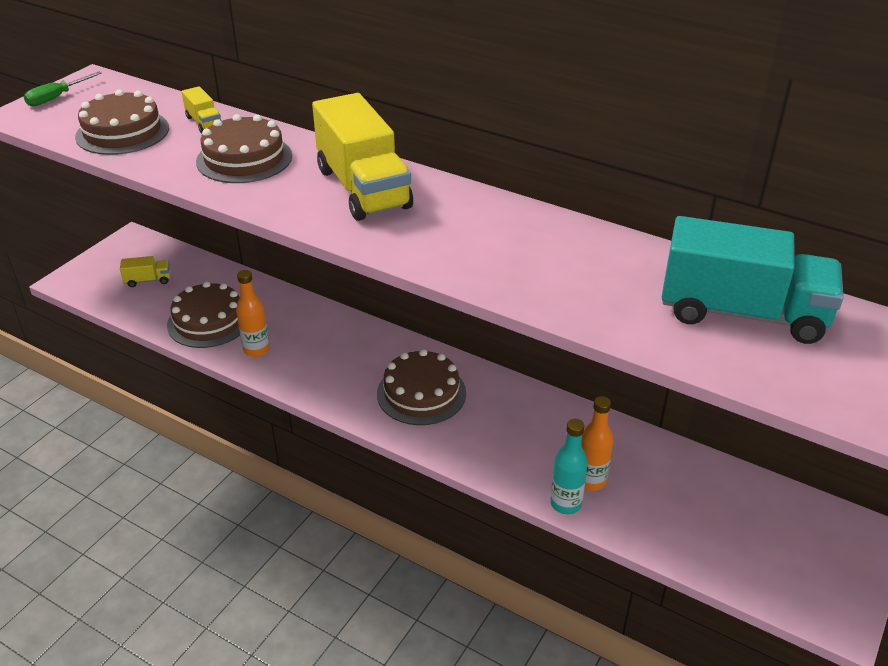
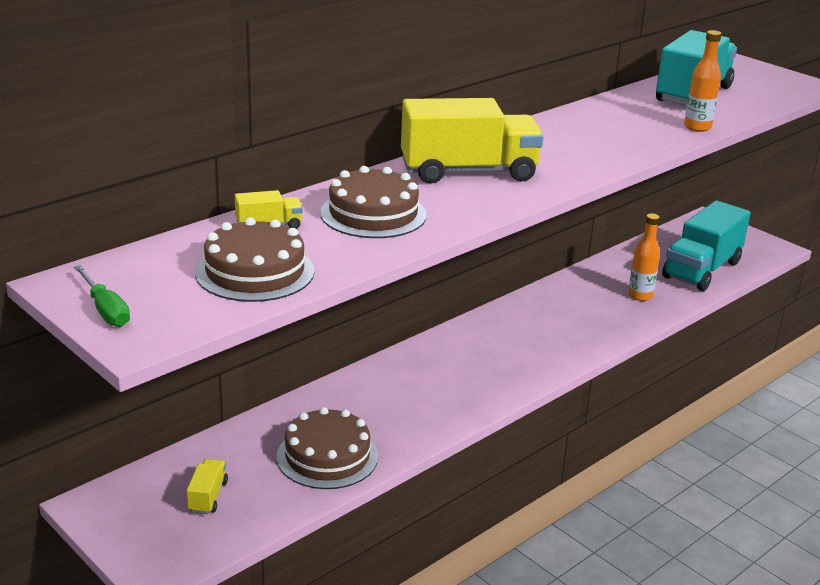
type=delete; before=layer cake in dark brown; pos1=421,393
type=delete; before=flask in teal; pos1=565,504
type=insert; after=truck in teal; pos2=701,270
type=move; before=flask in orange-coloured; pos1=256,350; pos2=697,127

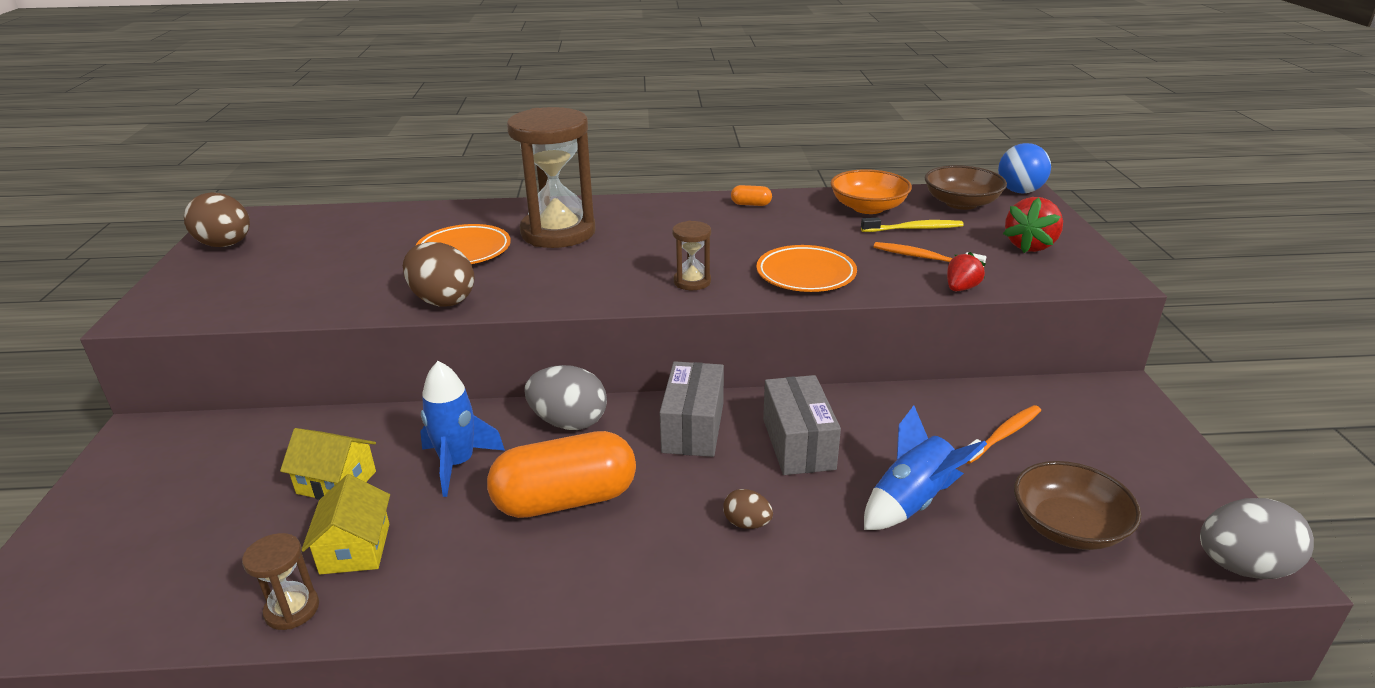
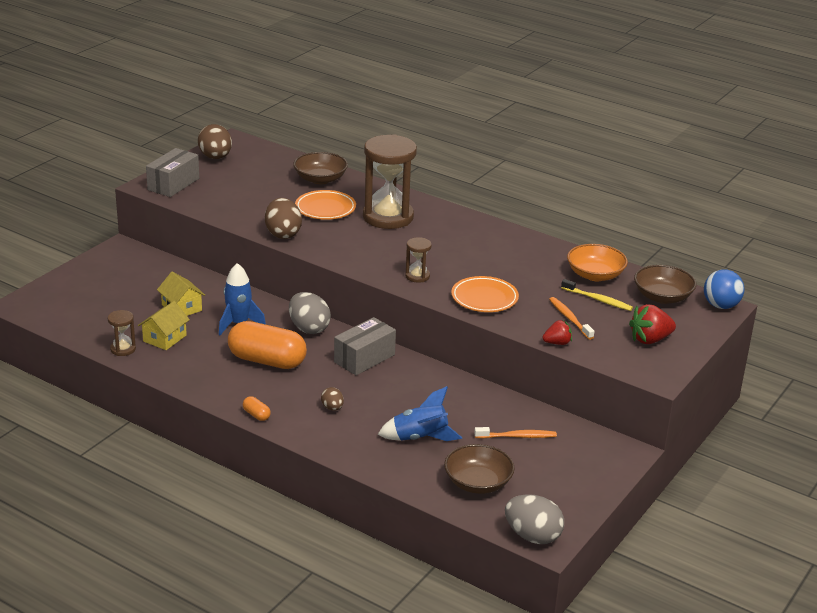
type=insert; after=deep dish in dark brown; pos2=320,179
type=move; before=capsule in orange-coloured; pos1=751,204; pos2=256,415
type=move; before=package in gray; pos1=798,443; pos2=173,184

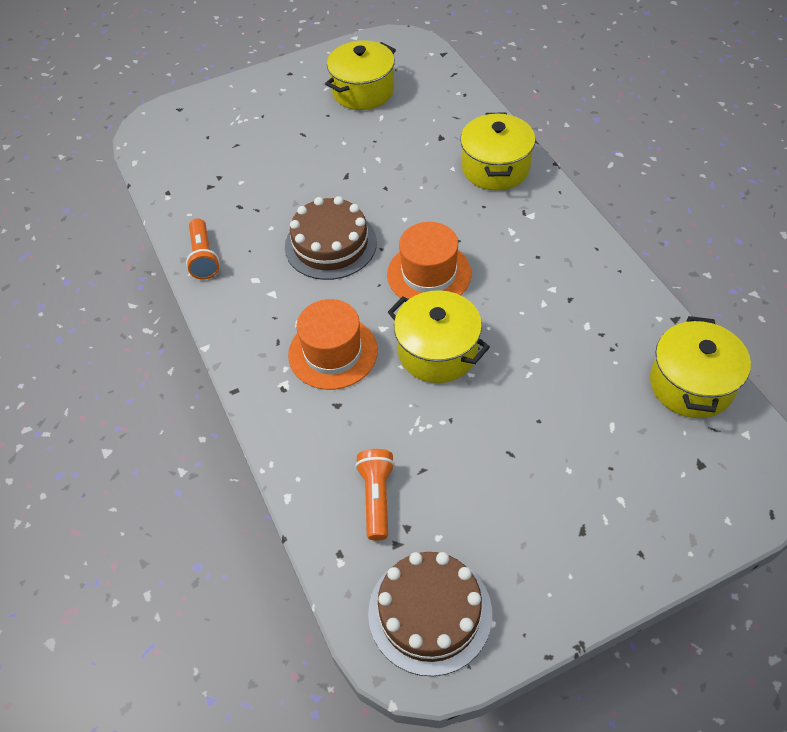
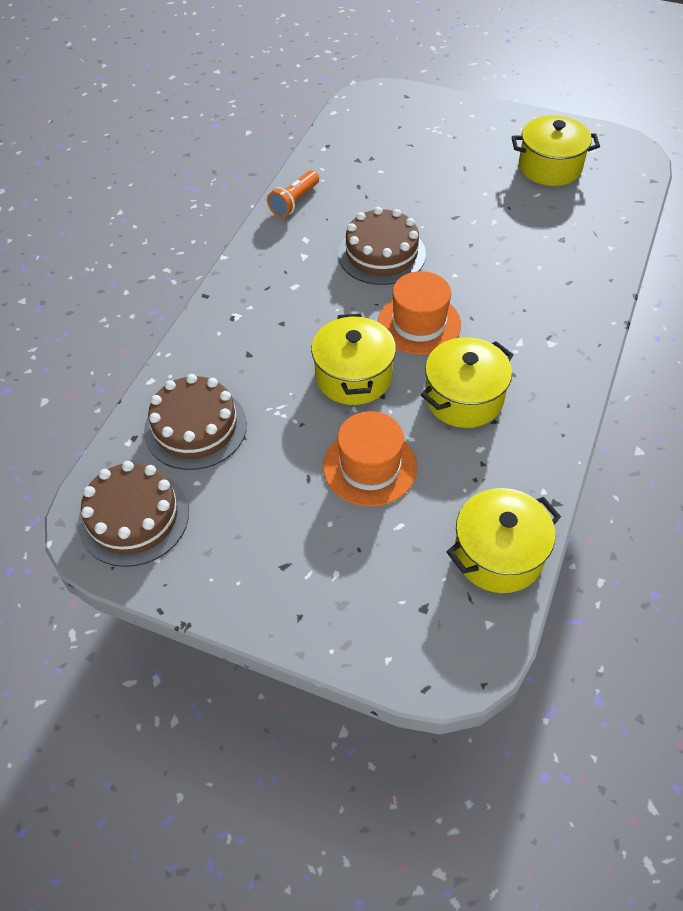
type=move; before=tall hat in orange-coloured; pos1=333,352; pos2=370,467
type=move; before=cooking pot in bright yellow; pos1=495,168; pos2=464,398
type=replace; before=pocket torch in orange-coloured; after=layer cake in dark brown; pos1=377,498; pos2=195,427

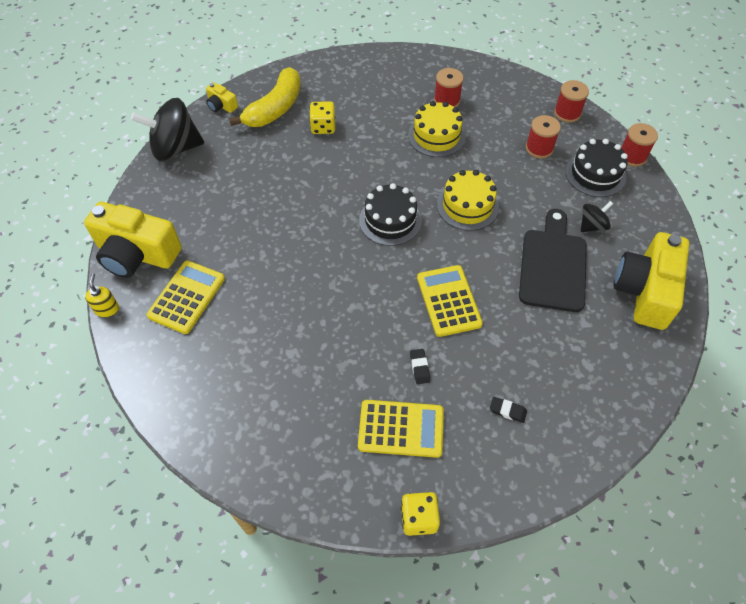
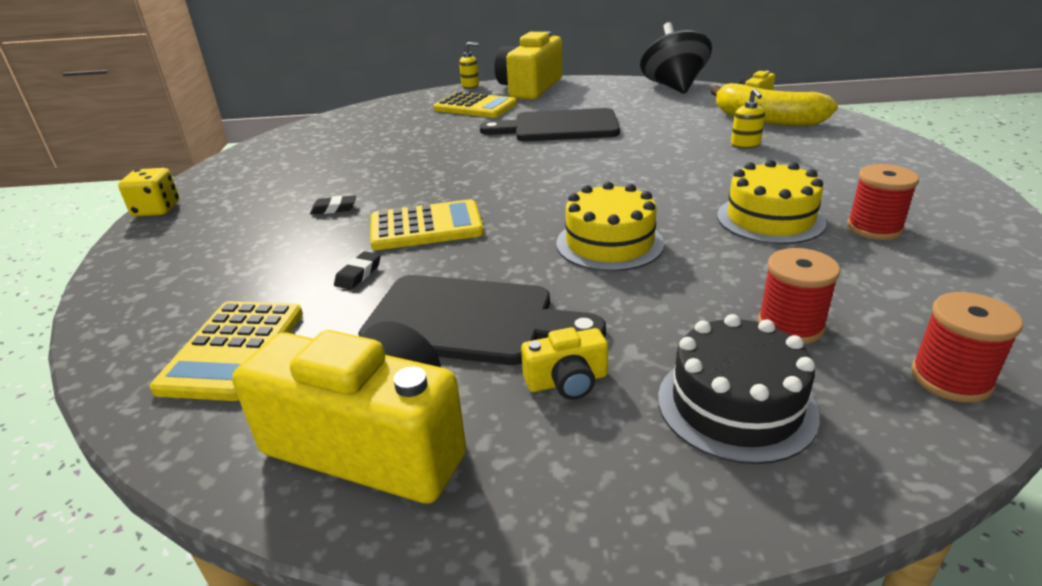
type=delete; before=layer cake in black; pos1=390,220
type=delete; before=reel of thread in crimson; pos1=632,156
type=insert; after=chopping board in black; pos2=559,127
type=move; before=calculator in bright yellow; pos1=401,429; pos2=233,350
type=move; before=eraser in black; pos1=507,411; pos2=358,274
type=replace; before=dice in bright yellow; after=soap pump in bright yellow; pos1=323,127; pos2=745,145
type=replace; before=spinning top in black; after=camera in bright yellow; pos1=592,226; pos2=567,381

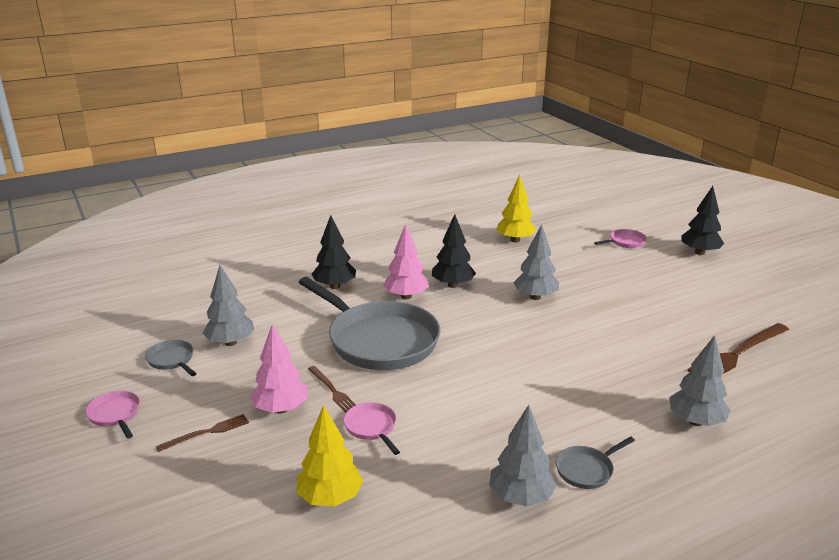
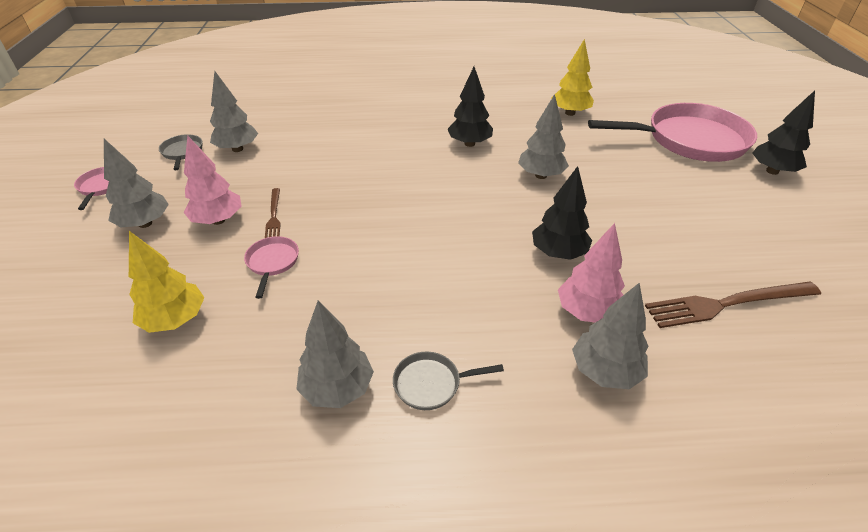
type=delete; before=pan in gray; pos1=378,340
type=move; before=fir tree in black; pos1=335,286; pos2=558,253
type=move; before=fir tree in pink; pos1=406,296; pos2=587,312
type=replace; before=dinner fork in dark brown; after=fir tree in gray; pos1=206,432; pos2=145,223
type=resize; before=pan in pink; pos1=625,242; pos2=689,140; scale=2.44

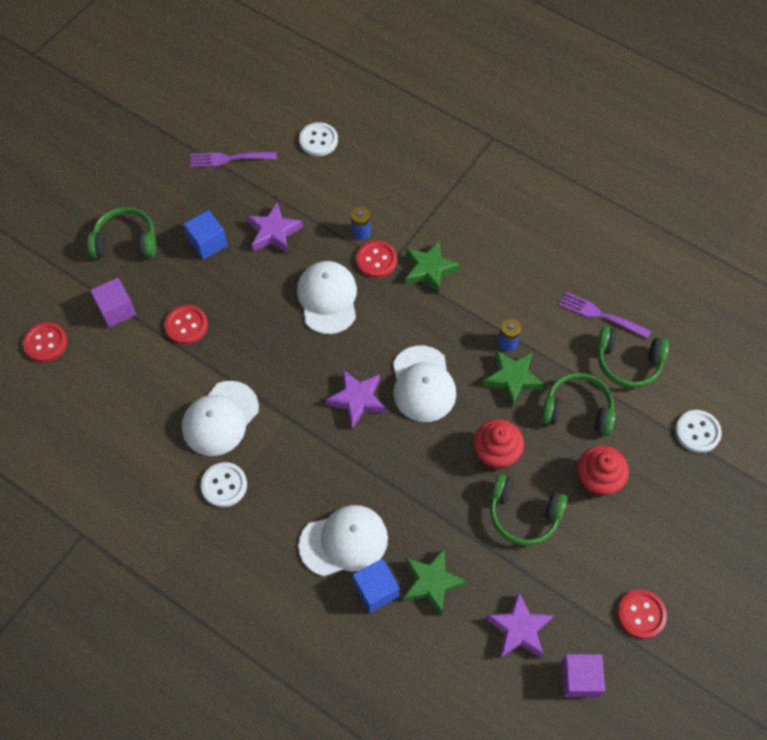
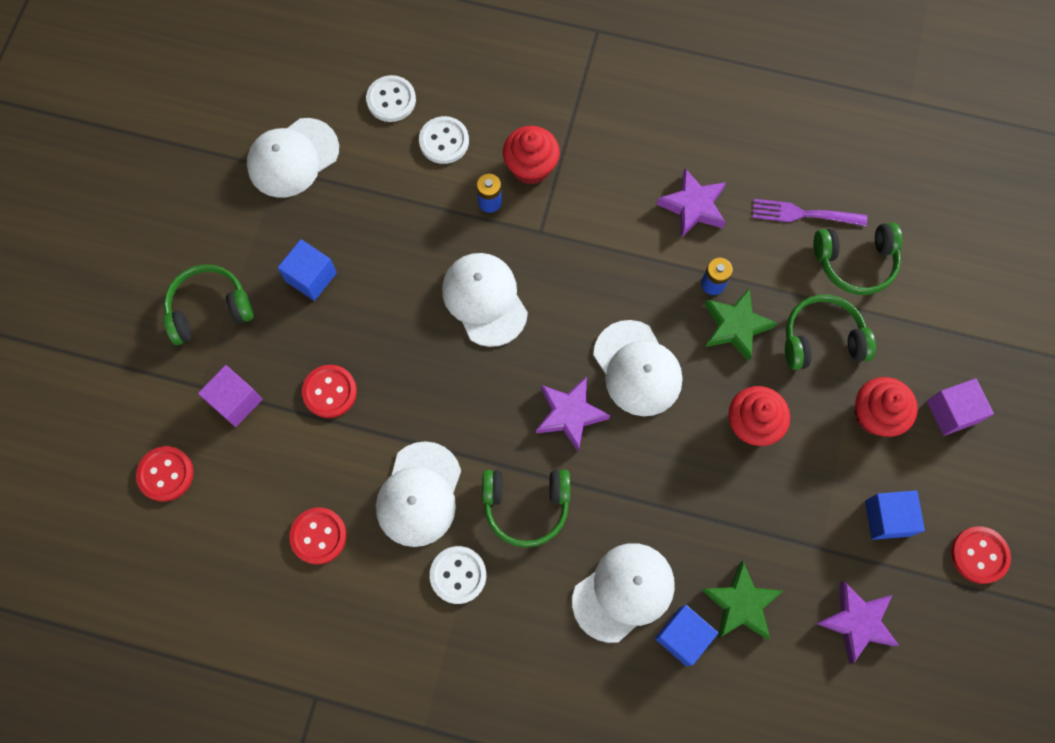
type=delete; before=five-pointed star in green; pos1=429,270
type=insert; after=cupcake in crimson; pos2=531,167
type=insert; after=cube in blue; pos2=887,518
type=move; before=five-pointed star in purple; pos1=273,232; pos2=693,206
type=move; before=shirt button in crimson; pos1=376,260; pos2=318,536
type=move; before=over-ear headphones in green; pos1=523,514; pos2=526,506
type=move; before=cube in purple; pos1=579,679; pos2=951,412
type=move; before=shirt button in pure white; pos1=697,432; pos2=444,141
type=replace; before=dinner fork in purple; after=cap in pure white; pos1=230,158; pos2=293,158

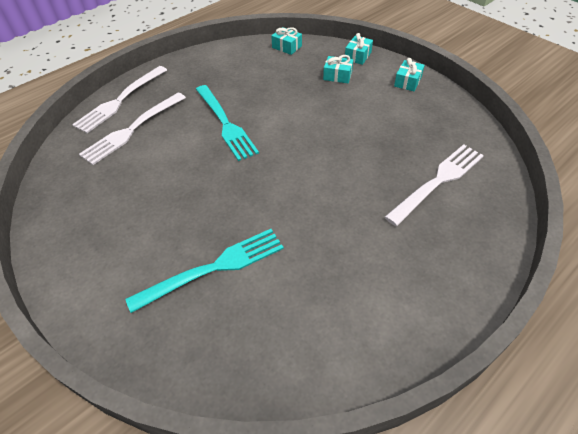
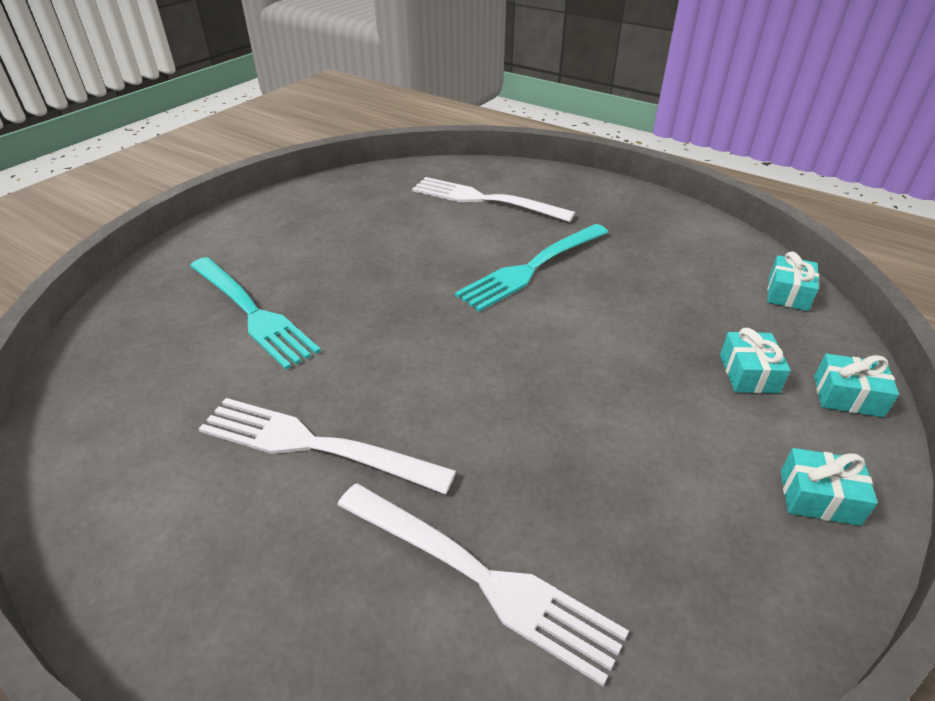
type=move; before=dinner fork in pure white; pos1=120,100; pos2=315,445

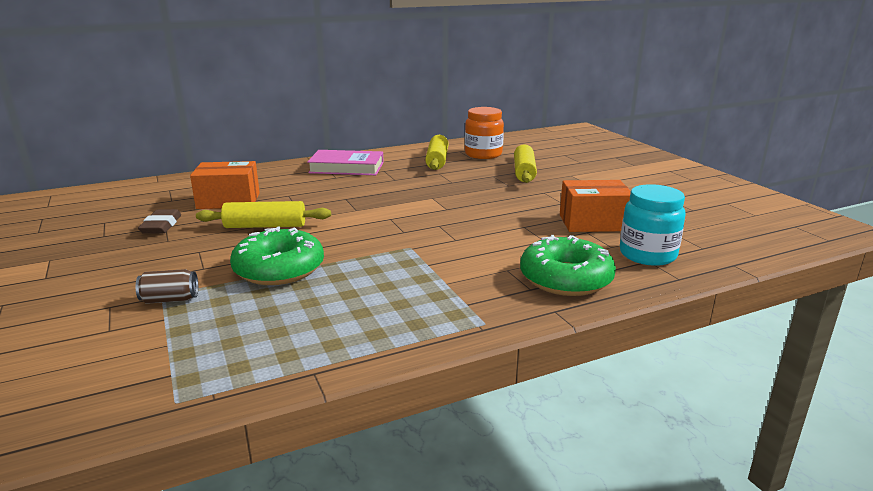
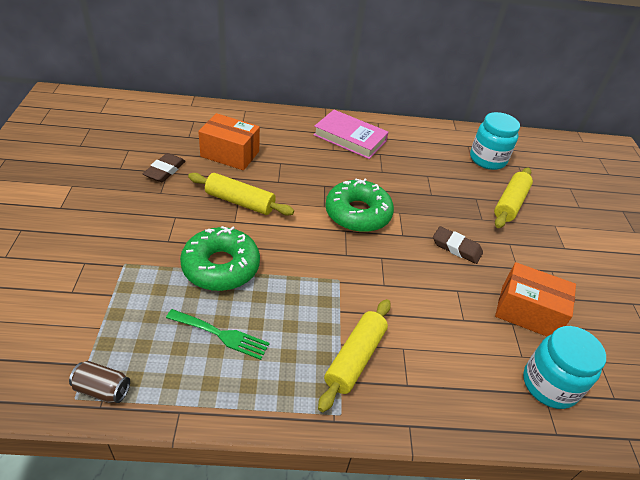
type=insert; after=dinner fork in green; pos2=221,335
type=insert; after=eraser in dark brown; pos2=456,247
type=move; before=tin in dark brown; pos1=170,299; pos2=102,389
type=move; before=pastry roller in bright yellow; pos1=437,160; pos2=355,358
type=move; before=doughnut in green; pos1=565,278; pos2=358,213
type=recolor; before=preserve jar in orange-coloured; after=preserve jar in teal; pos1=483,154; pos2=487,159

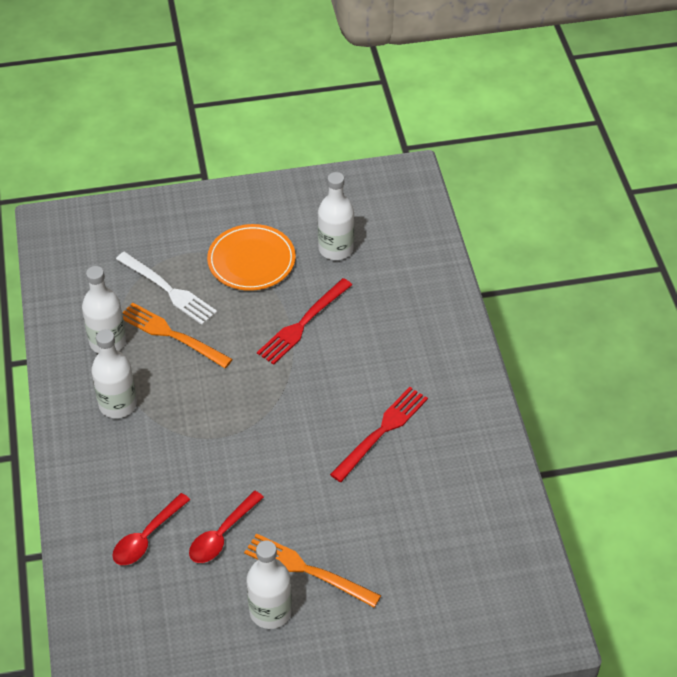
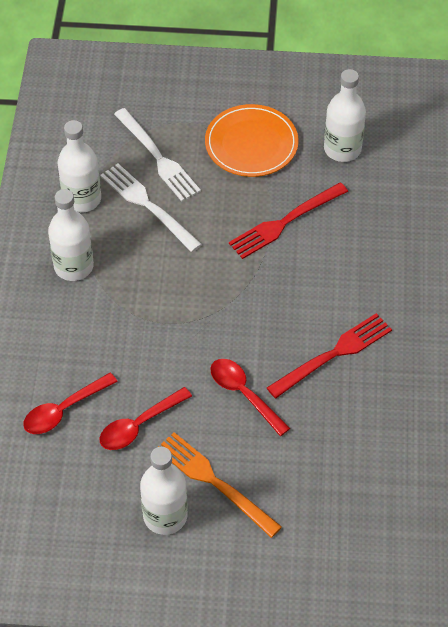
type=insert; after=tablespoon in crimson; pos2=244,394
type=recolor; before=dinner fork in orange-coloured; after=dinner fork in pure white; pos1=171,334; pos2=148,205

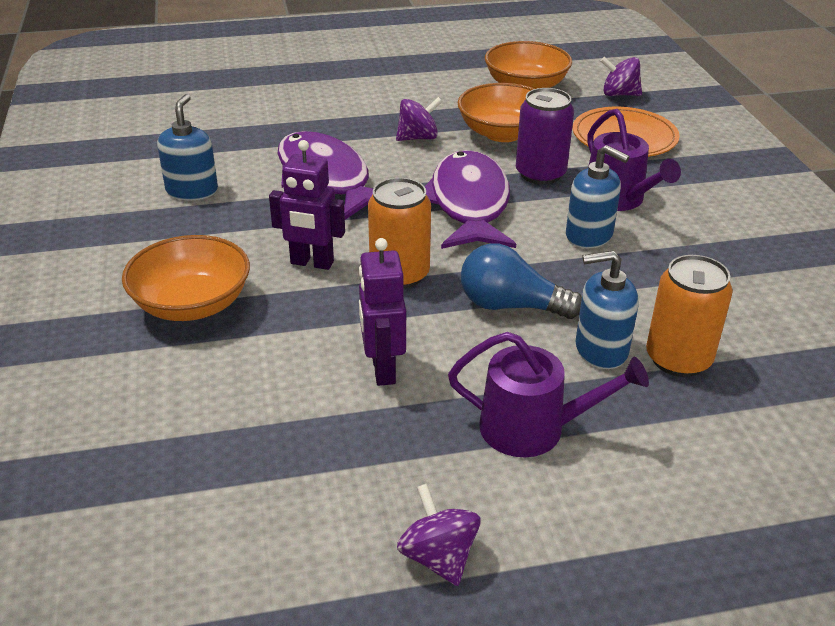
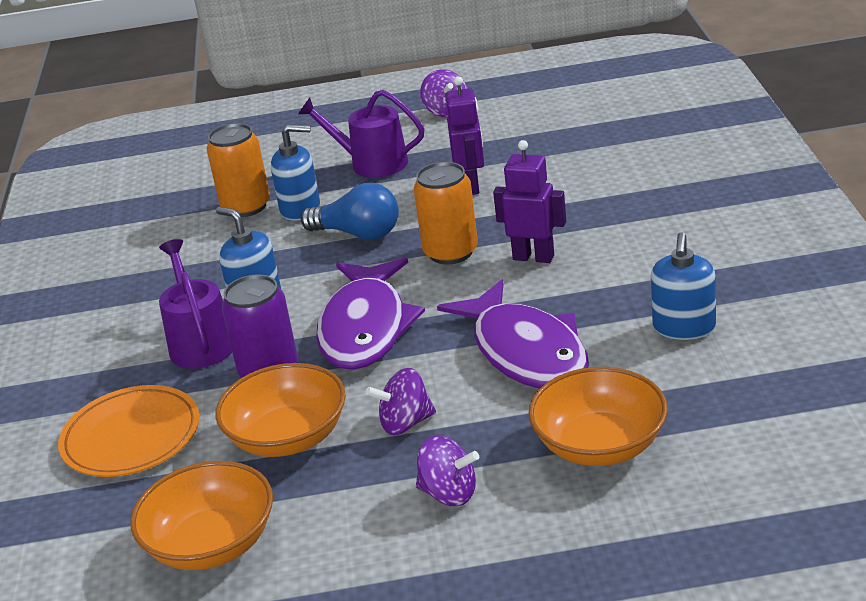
type=move; before=deep dish in orange-coloured; pos1=192,304; pos2=599,445
type=move; before=spinning top in purple; pos1=619,94; pos2=449,493

